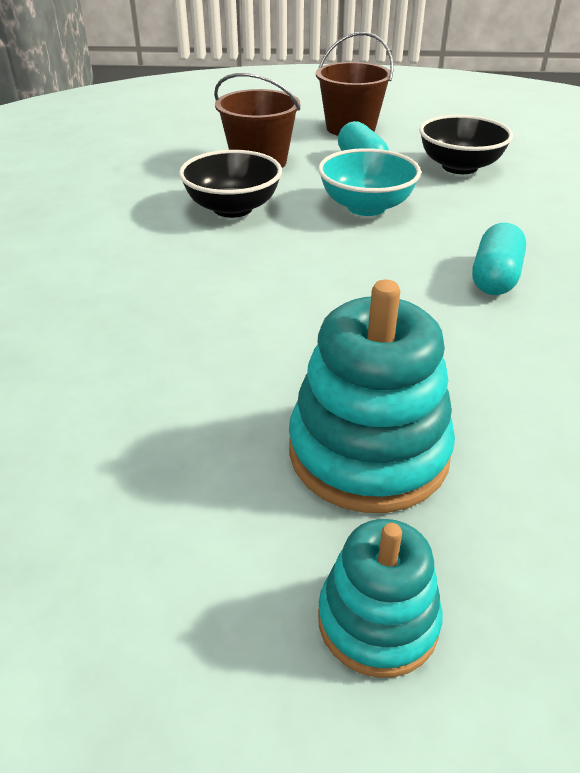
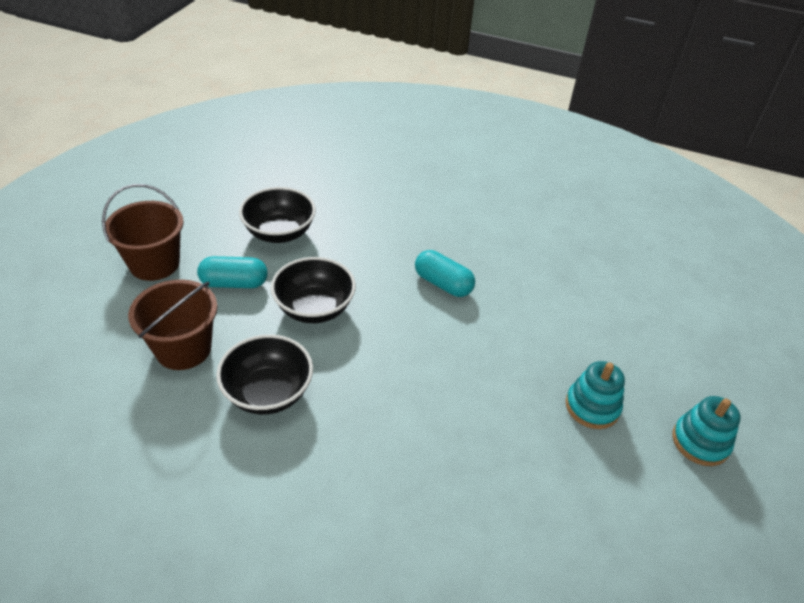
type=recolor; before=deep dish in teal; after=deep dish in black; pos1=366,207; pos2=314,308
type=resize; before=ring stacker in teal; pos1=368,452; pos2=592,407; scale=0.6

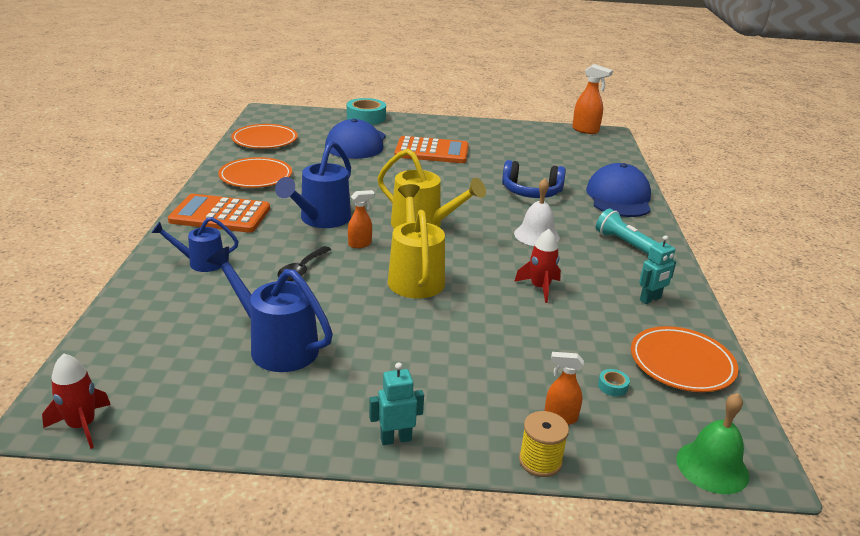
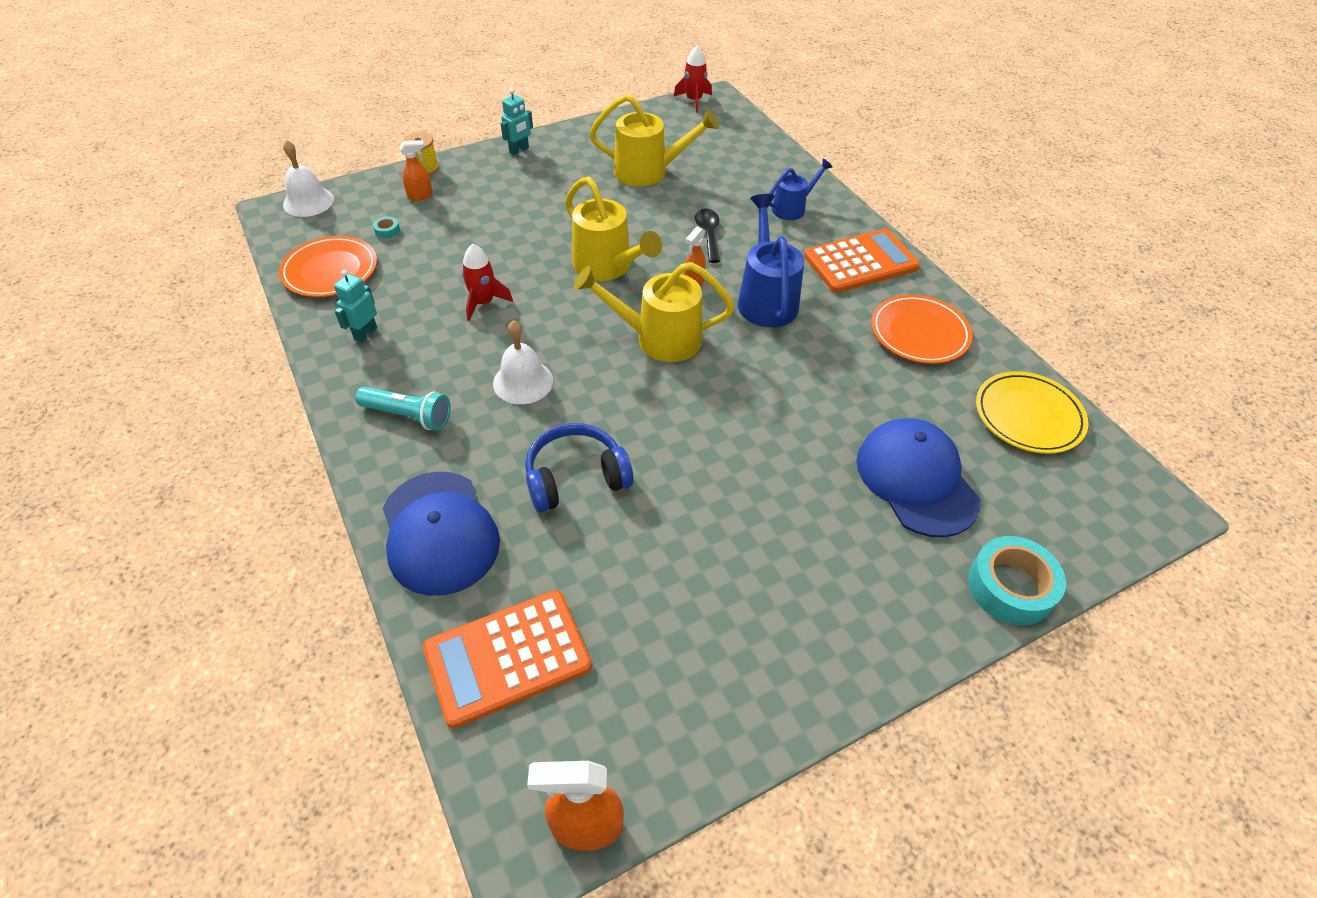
type=move; before=calculator in orange-coloured; pos1=432,151; pos2=507,657
type=recolor; before=watering pot in blue; after=watering pot in bright yellow; pos1=276,346; pos2=649,172
type=recolor; before=plate in orange-coloured; after=plate in bright yellow; pos1=265,140; pos2=1028,416
type=recolor; before=bell in green; after=bell in pure white; pos1=712,467; pos2=308,202

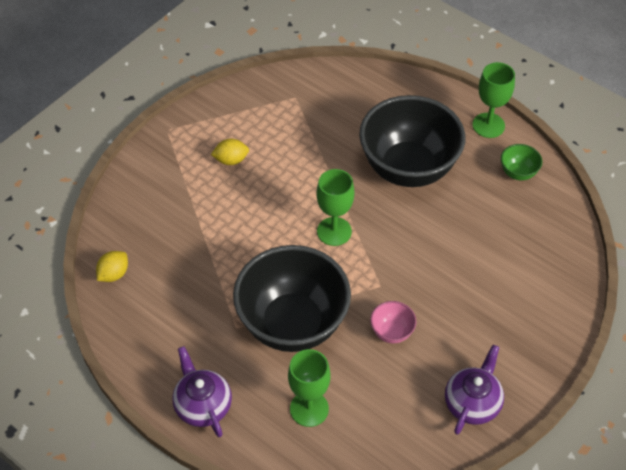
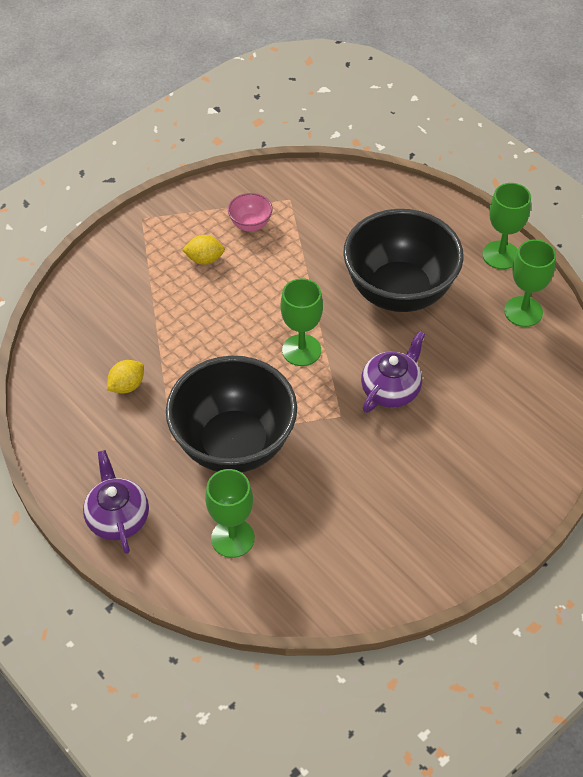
type=move; before=citrus fruit in bright yellow; pos1=114,274; pos2=127,386
type=move; before=deep dish in pink; pos1=391,332; pos2=250,224
type=move; before=tea pot in purple; pos1=472,403; pos2=391,389
type=replace; before=deep dish in green; after=goblet in green; pos1=518,173; pos2=523,311

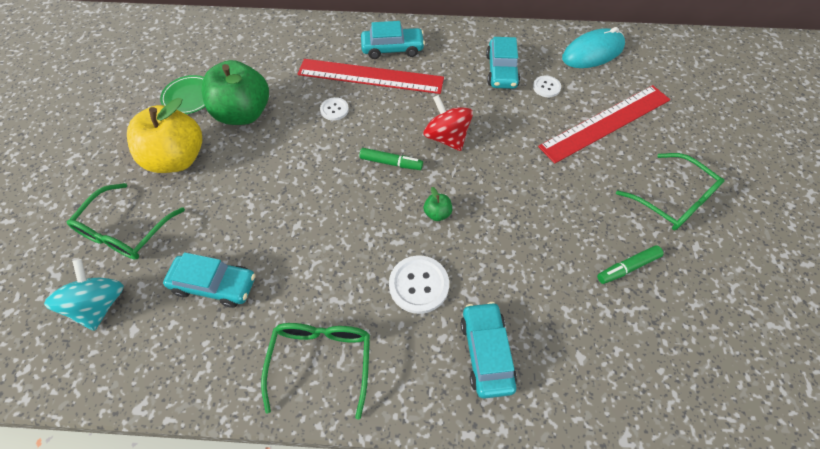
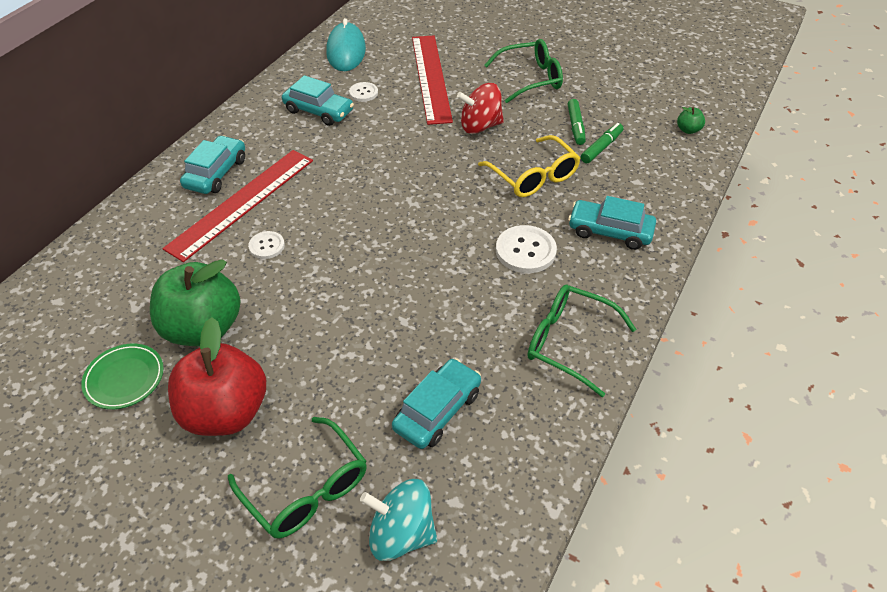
type=insert; after=spectacles in bright yellow; pos2=534,177
type=move; before=marker in green; pos1=391,163; pos2=601,147
type=move; before=spinning top in crimson; pos1=446,137; pos2=480,126
type=move; before=toy apple in green; pos1=437,213; pos2=688,130
type=recolor; before=toy apple in bright yellow; after=toy apple in crimson; pos1=177,159; pos2=226,412

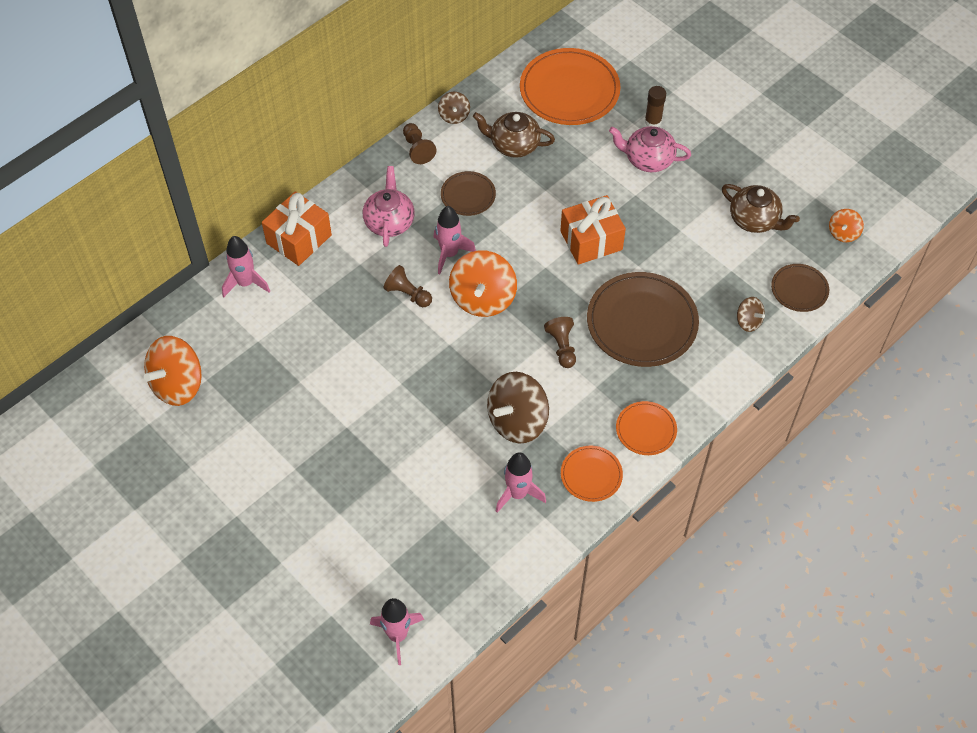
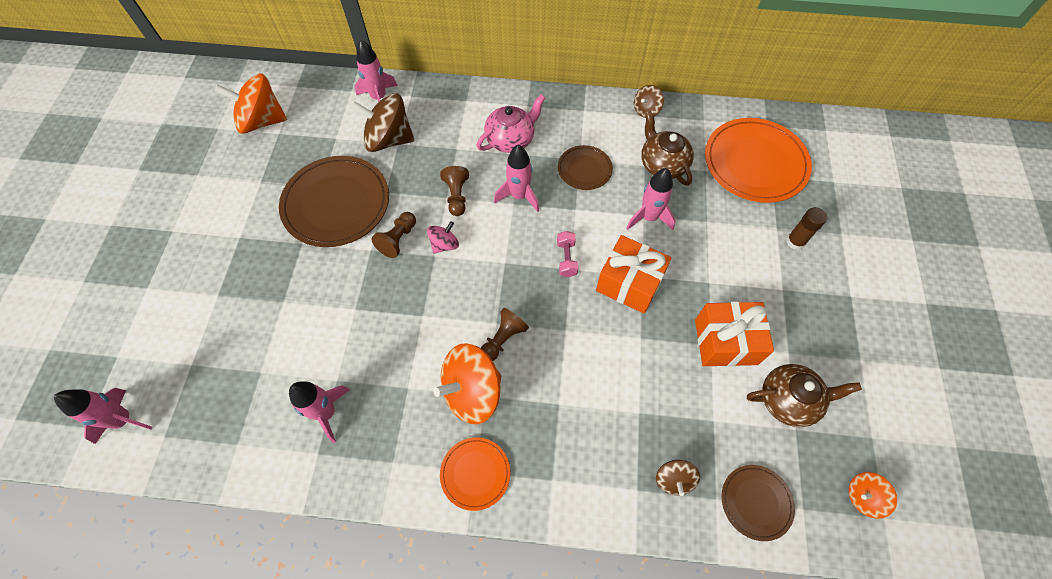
type=delete; before=plate in orange-coloured; pos1=591,475
type=delete; before=tea pot in pink; pos1=648,159
type=insert; after=spinning top in pink; pos2=444,244
type=insert; after=free weight in pink; pos2=566,259
type=insert; after=toy rocket in pink; pos2=649,217
type=move; before=present in orange-coloured; pos1=299,239; pos2=725,342
type=move; before=game pawn in dark brown; pos1=417,149; pos2=398,239
type=move; before=spinning top in orange-coloured; pos1=483,298; pos2=472,392
type=move; before=spinning top in dark brown; pos1=517,421; pos2=389,139
type=move; before=plate in dark brown; pos1=642,322; pos2=336,203
type=rotate; before=tea pot in dark brown; pos1=755,220; pos2=788,400; turn=-90

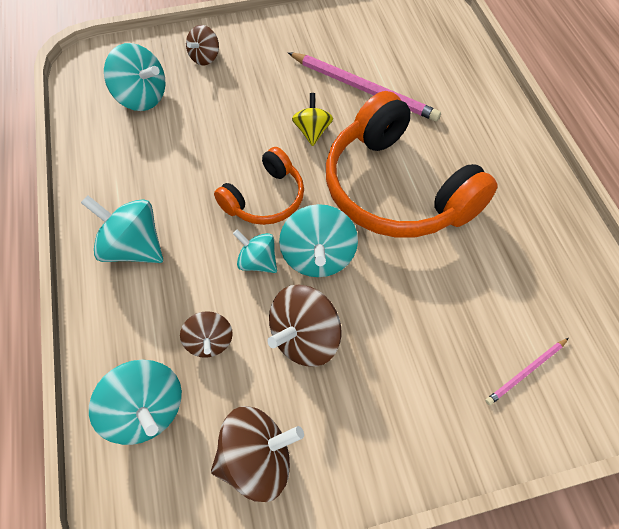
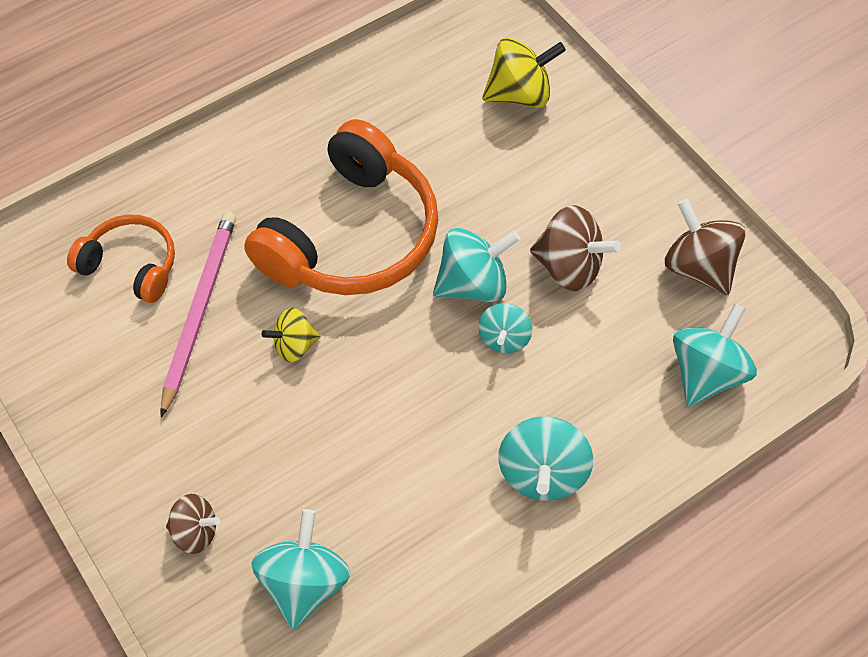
type=delete; before=spinning top in dark brown; pos1=209,342
type=move; before=over-ear headphones in orange-coloured; pos1=265,198; pos2=131,265
type=replace; before=lead pencil in pink; after=spinning top in bright yellow; pos1=526,372; pos2=520,94

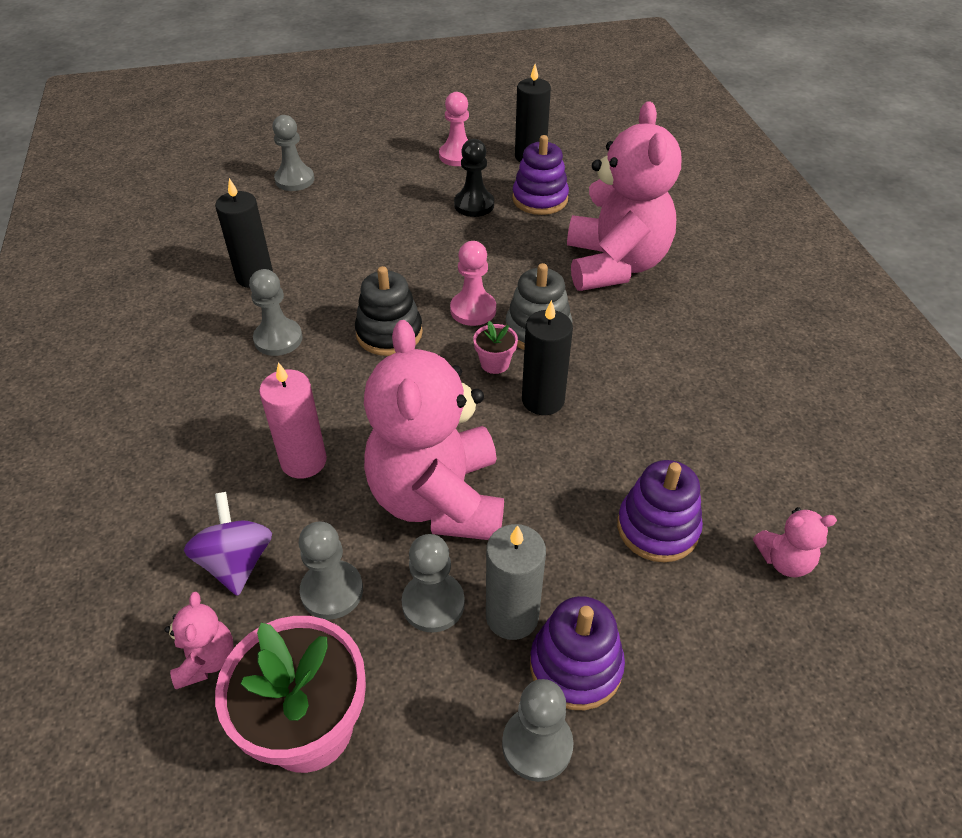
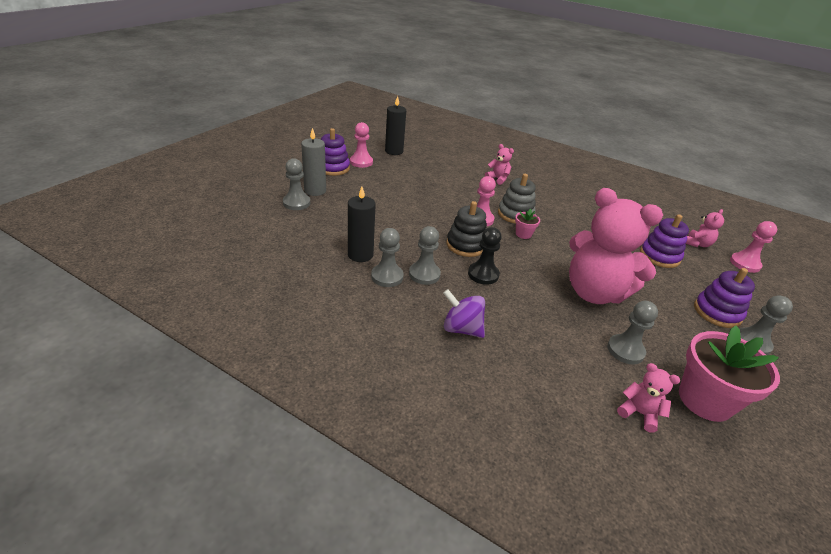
type=delete; before=pillar candle in pink; pos1=303,461
type=delete; before=pillar candle in black; pos1=543,400
type=insert; after=game pawn in pink; pos2=744,264
type=move; before=spinning top in purple; pos1=236,562; pos2=461,329
type=move; before=game pawn in gray; pos1=433,603; pos2=387,276
type=move; before=game pawn in black; pos1=474,205; pos2=483,274
type=move; before=pillar candle in gray; pos1=512,616; pos2=315,191
type=move; before=ring stacker in purple; pos1=540,199; pos2=333,168
type=resize; before=teddy bear in pink; pos1=615,265; pos2=498,179; scale=0.41

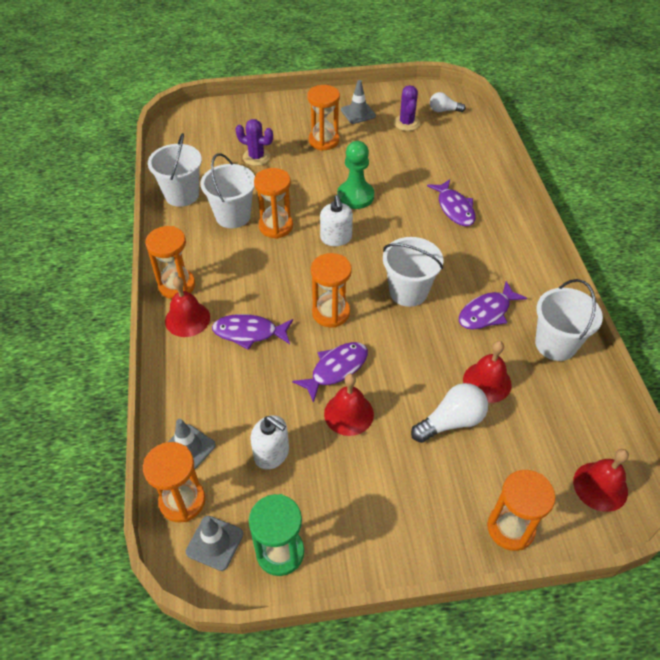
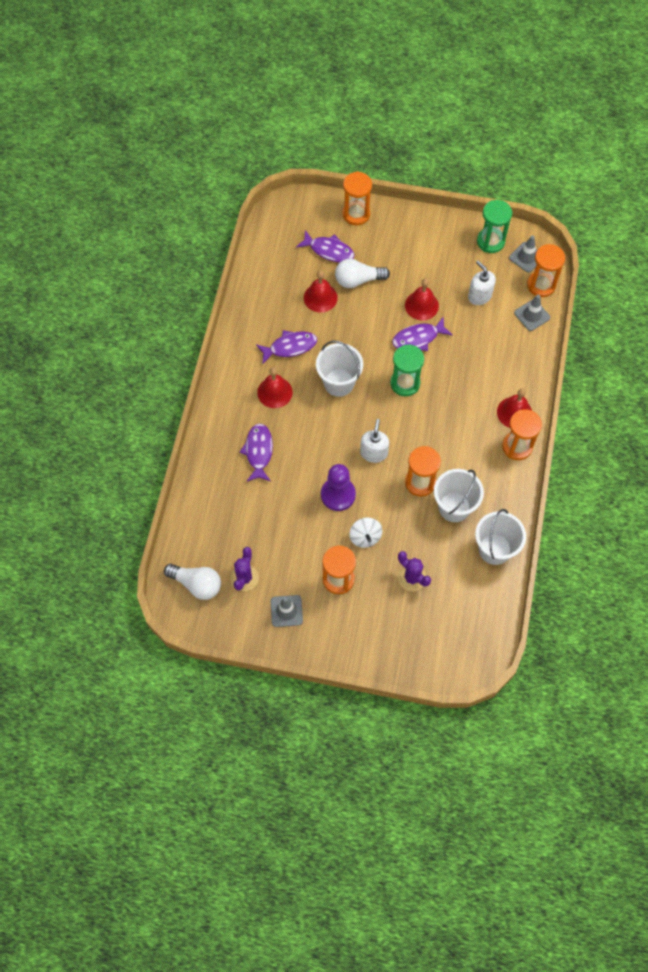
type=delete; before=sand bucket in pure white; pos1=555,344
type=insert; after=spinning top in pure white; pos2=365,537
type=move; before=fish in purple; pos1=249,333; pos2=329,250
type=move; before=bell in crimson; pos1=600,486; pos2=275,392
type=recolor; before=hourglass in orange-coloured; after=hourglass in green; pos1=331,313; pos2=405,383
type=recolor; before=game pawn in green; after=game pawn in purple; pos1=355,196; pos2=338,494
type=resize; before=lightbulb in pure white; pos1=444,110; pos2=197,584; scale=1.56

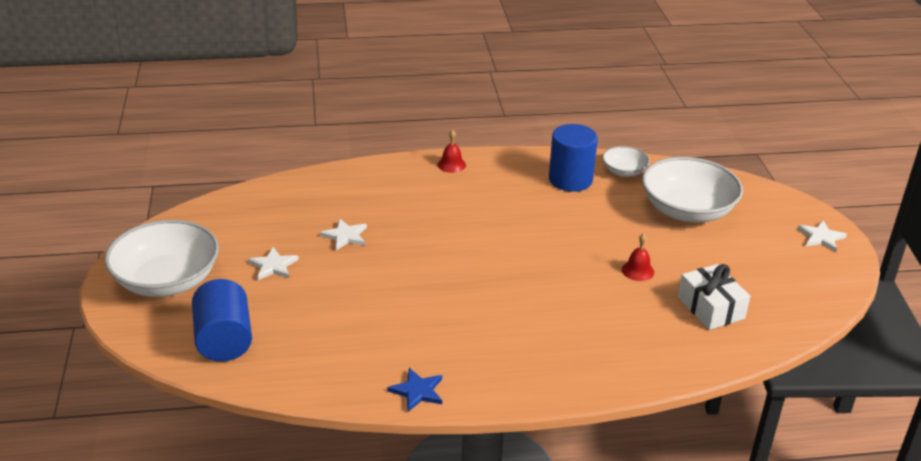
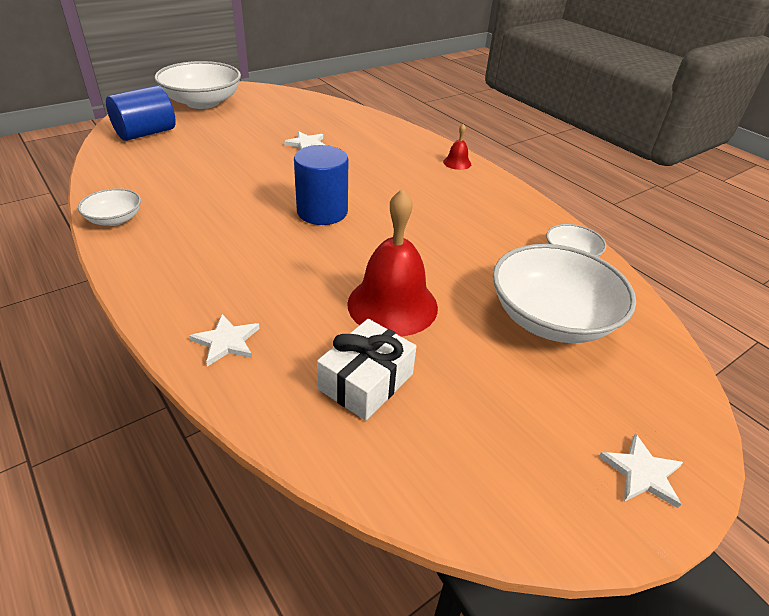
type=move; before=five-pointed star in pure white; pos1=273,266; pos2=226,341
type=move; before=cylinder in blue; pos1=570,180; pos2=322,212
type=replace; before=five-pointed star in blue; after=deep dish in pure white; pos1=417,391; pos2=114,219
type=resize; before=bell in crimson; pos1=637,270; pos2=392,305; scale=2.23

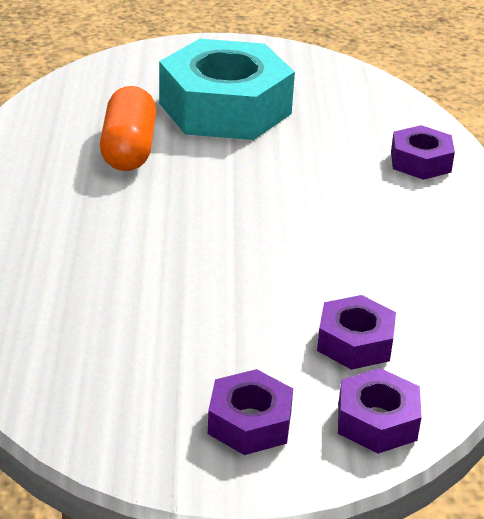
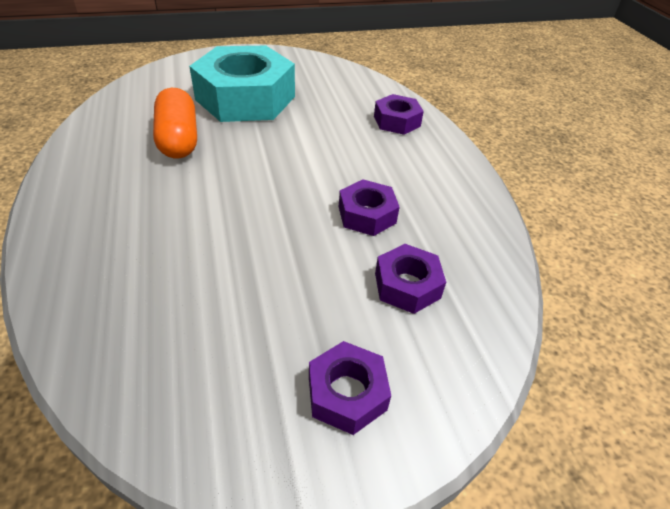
type=move; before=hexagon nut in purple; pos1=377,421; pos2=367,215

